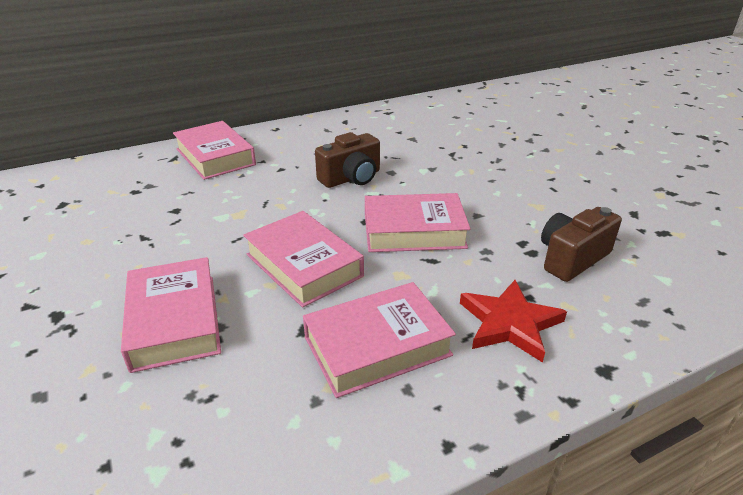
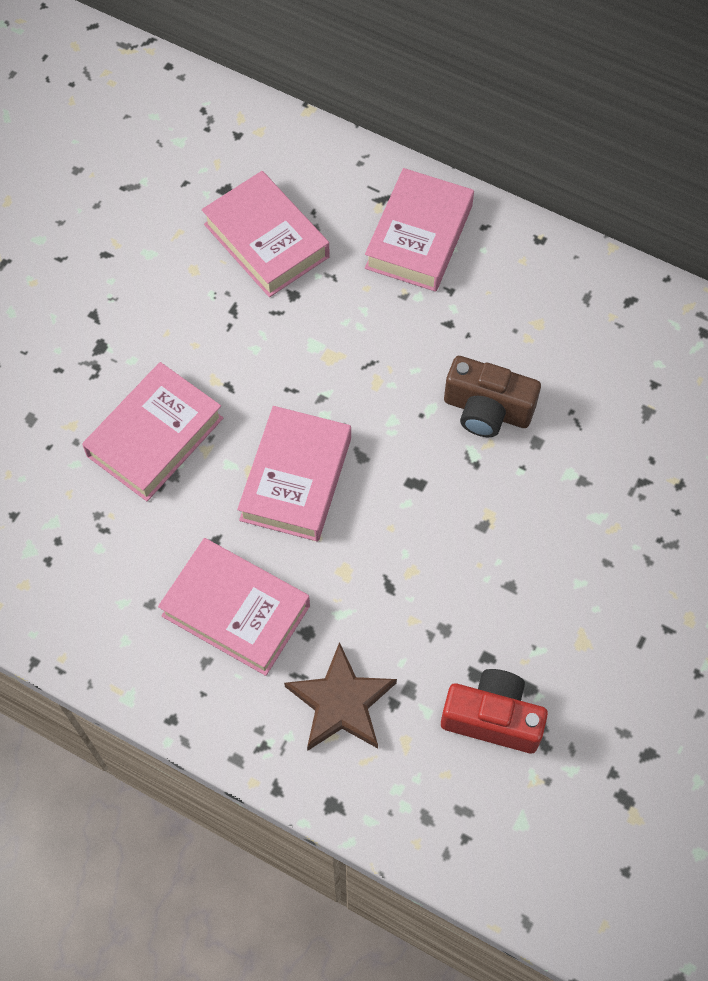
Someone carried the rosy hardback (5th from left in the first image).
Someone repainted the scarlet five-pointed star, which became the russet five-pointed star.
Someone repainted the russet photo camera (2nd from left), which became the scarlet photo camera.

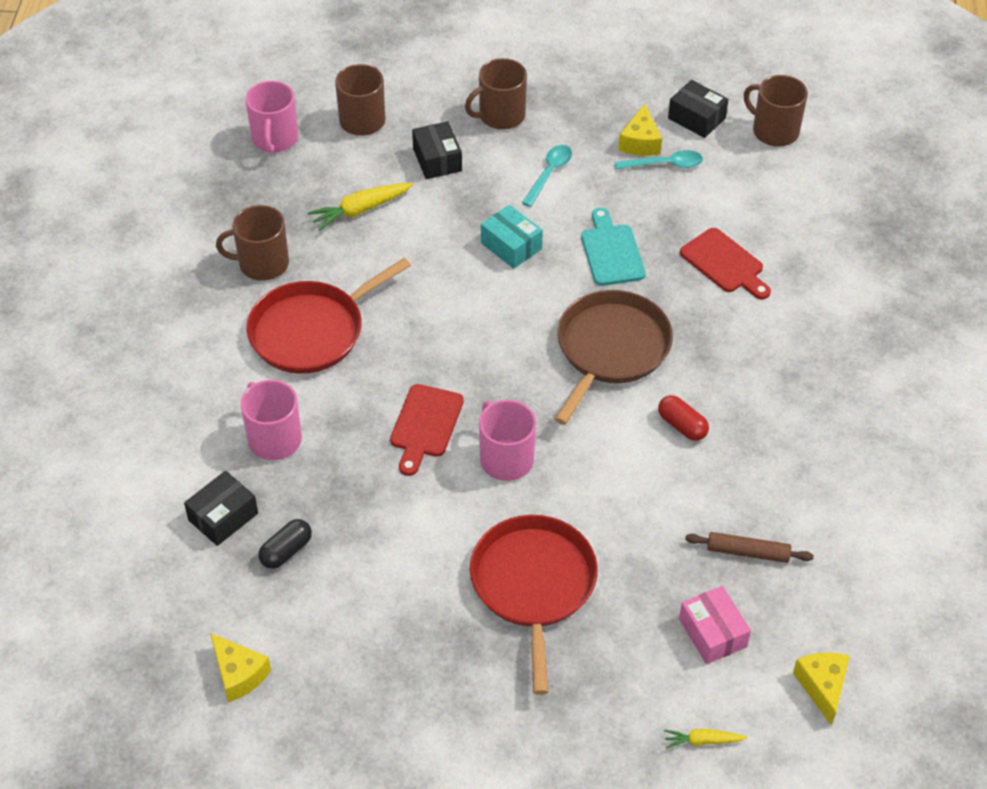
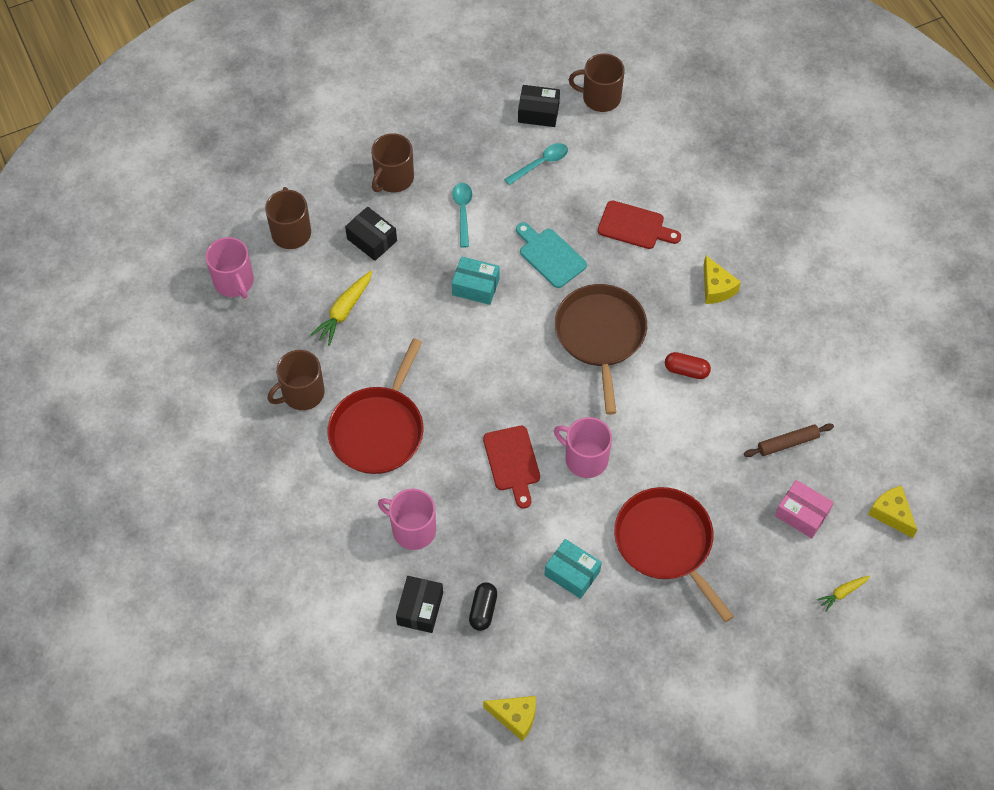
Someone put down the teal package (2nd from left).
Someone carried the bright yellow cheese (2nd from left).

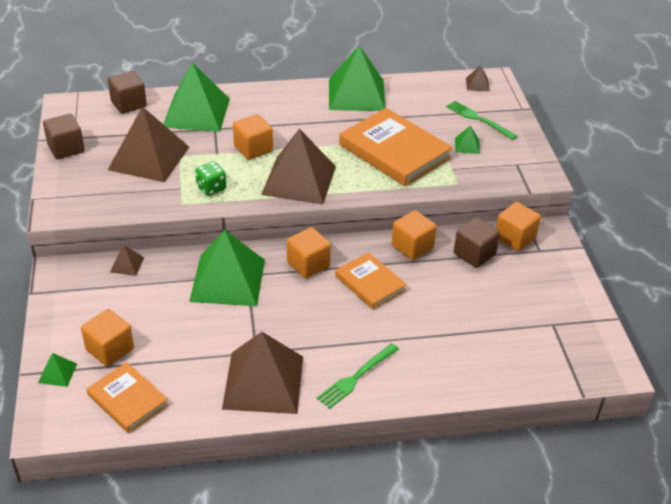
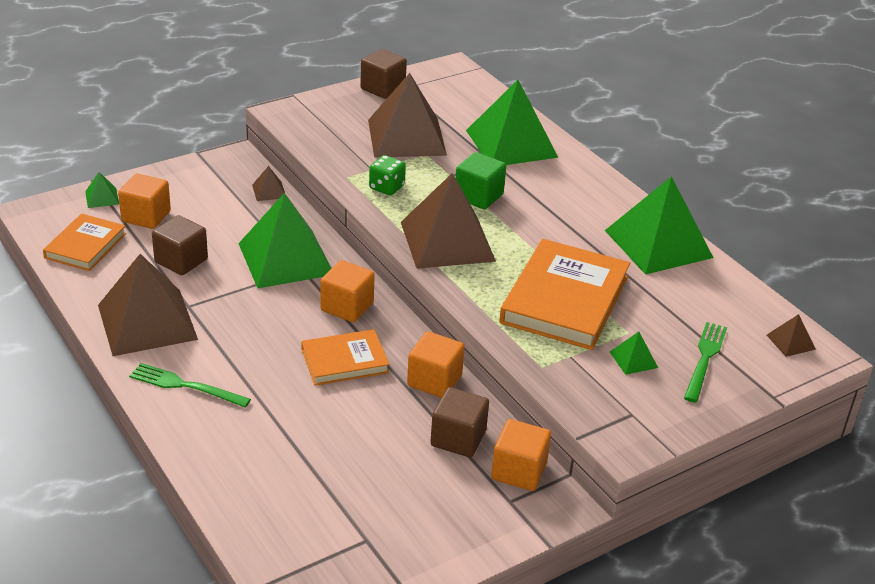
Someone carried the russet block (2nd from left in the first image).
Someone rotated the bright orange hardback (2nd from left) by 45 degrees clockwise.
Someone repainted the bright orange block (2nd from left), which became the green block.

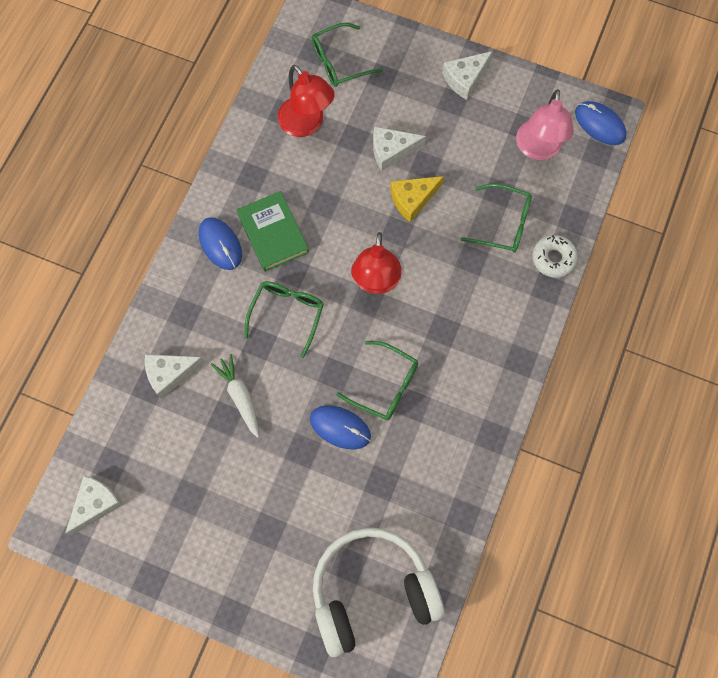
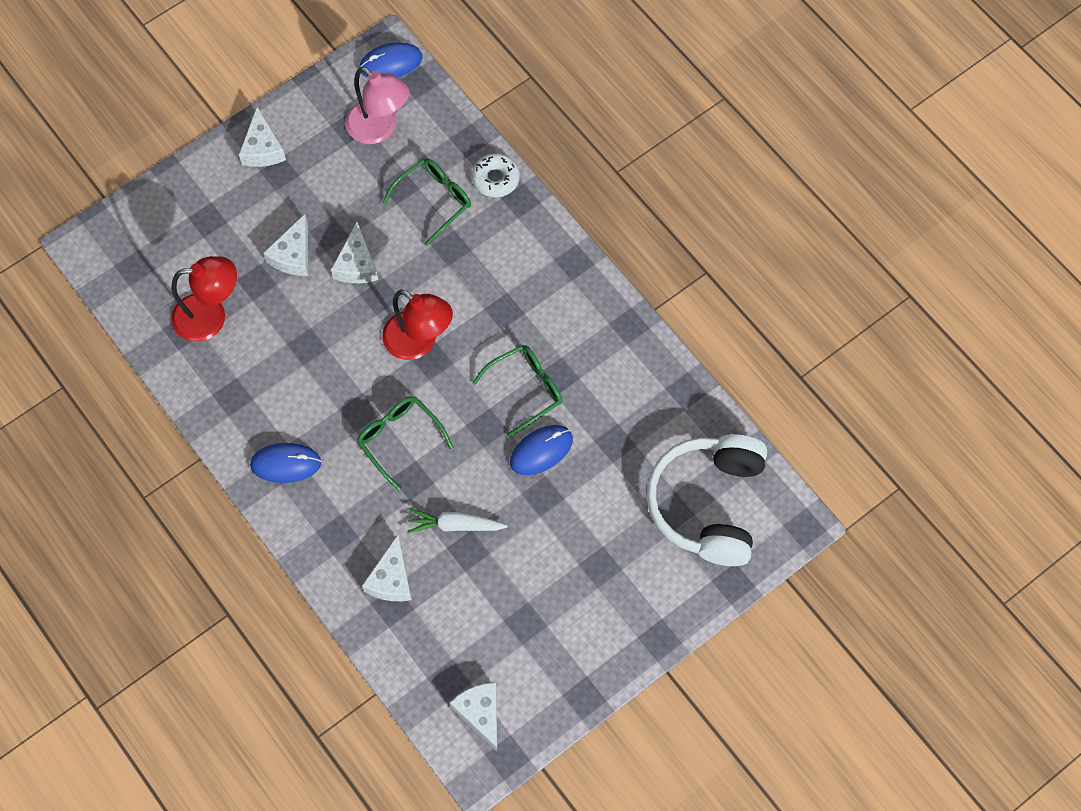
Someone repainted the bright yellow cheese, which became the white cheese (3rd from left).
Someone took away the green hardback.
Someone took away the green spectacles (2nd from left).

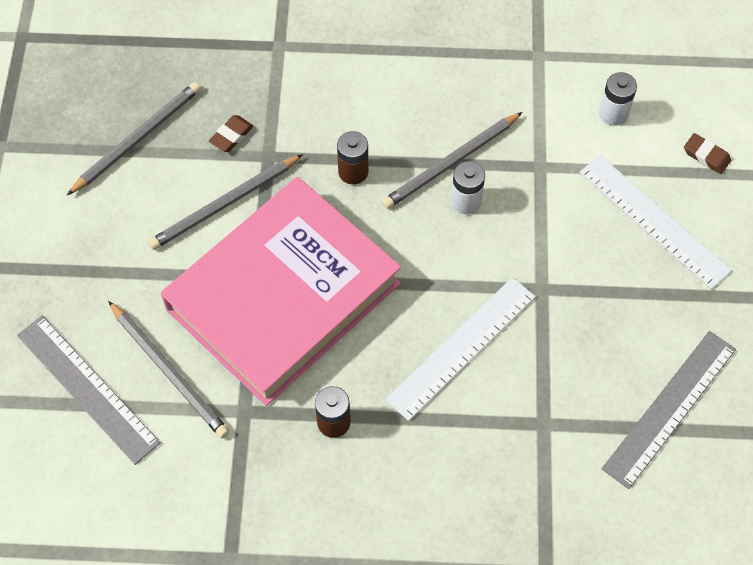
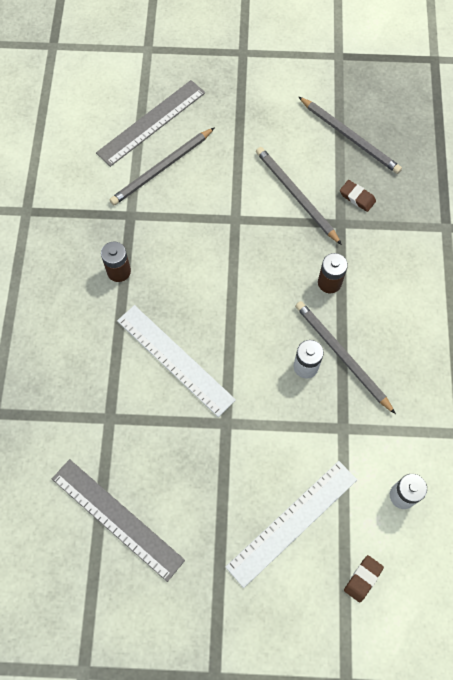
Someone took away the rosy hardback.

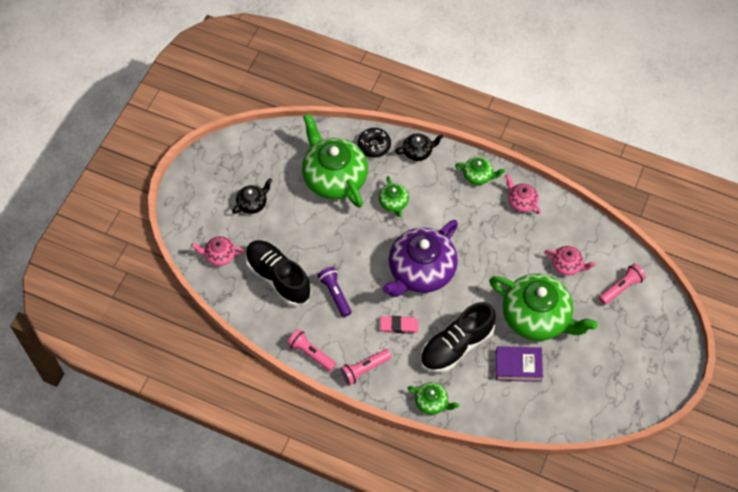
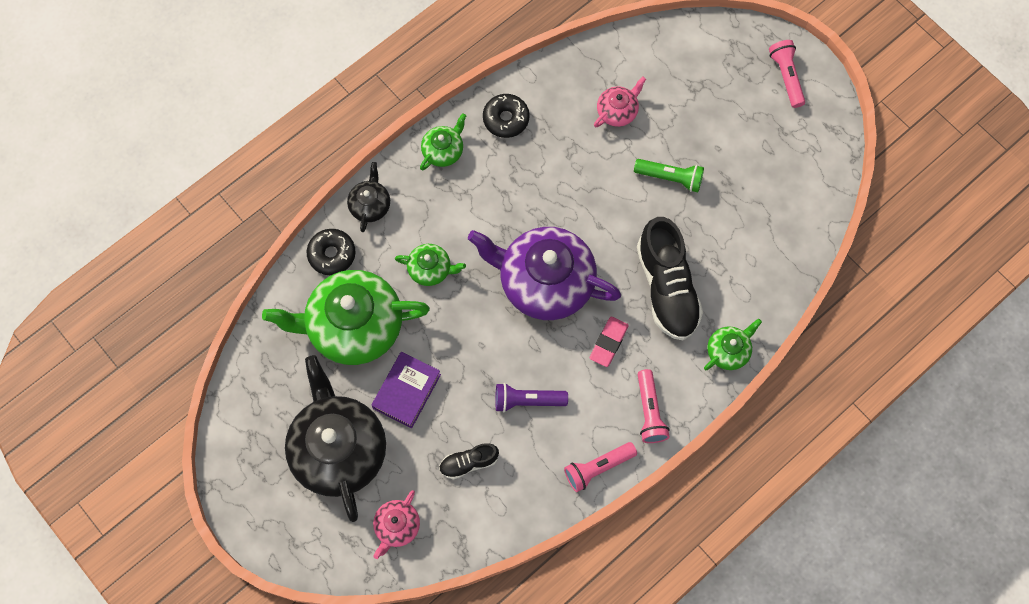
Someone scaled the black tea pot (1st from left) by 2.17.
Someone carried the royal purple hardback.
Someone scaled the black lace-up shoe (1st from left) by 0.49.
Someone rotated the royal purple tea pot by 135 degrees clockwise.
Someone swapped the rosy tea pot (2nd from left) for the black doughnut (2nd from left).
Someone swapped the green tea pot (5th from left) for the green flashlight.
Someone carried the rosy flashlight (3rd from left).

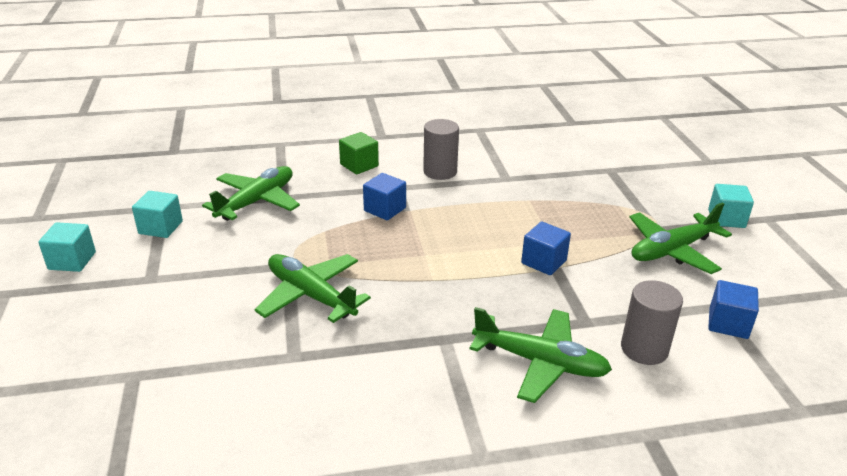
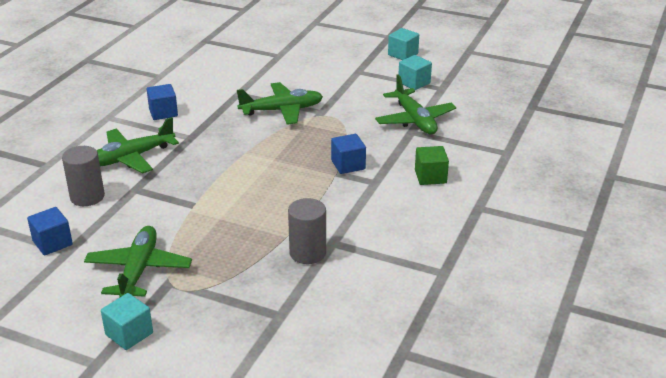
Someone carried the cobalt block (2nd from left).
Someone carried the grey cylinder shape (1st from left in the first image).

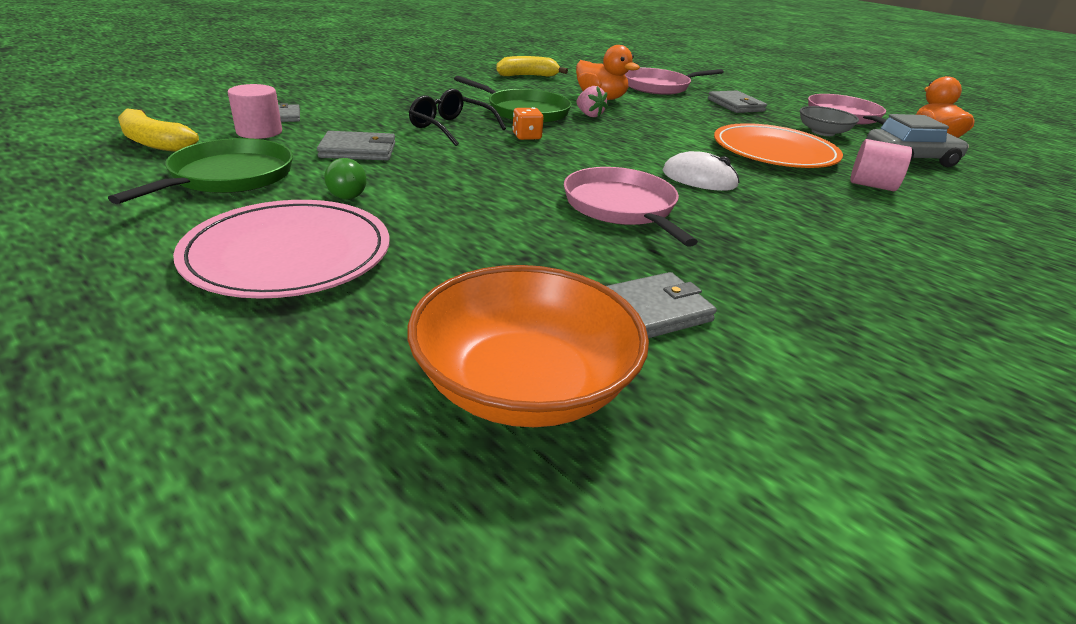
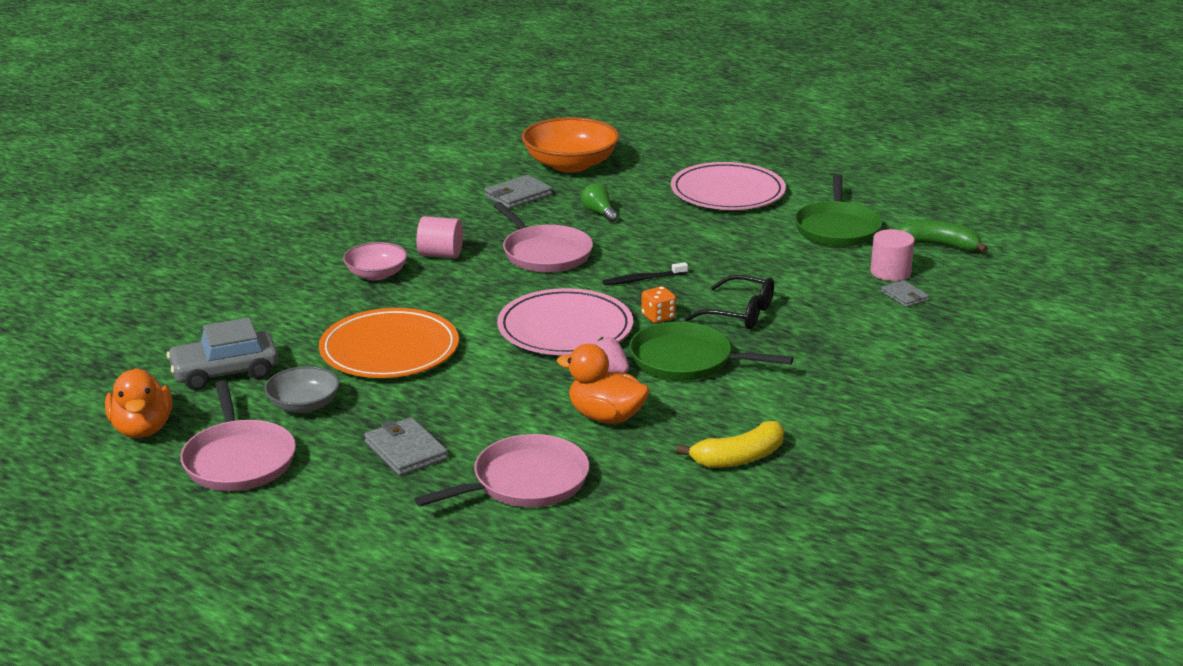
Someone put down the rosy serving bowl.
Someone carried the rosy cylinder shape (2nd from left in the first image).
Someone put down the rosy plate (1st from left).
Someone carried the green lightbulb.
Someone put down the black tooth brush.
Someone repainted the bright yellow banana fruit (1st from left), which became the green banana fruit.
Someone took away the grey wallet (2nd from left).
Someone took away the white PC mouse.

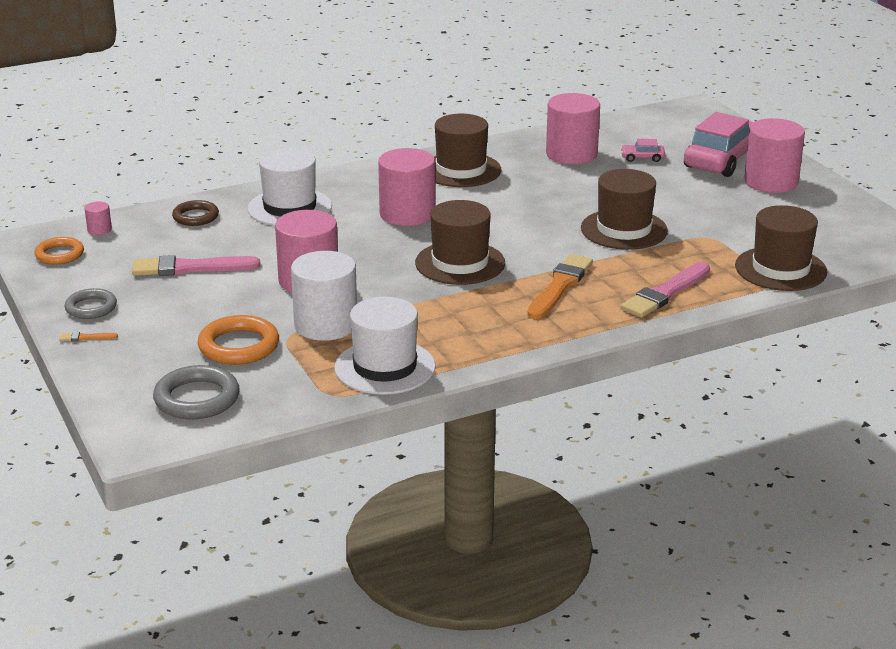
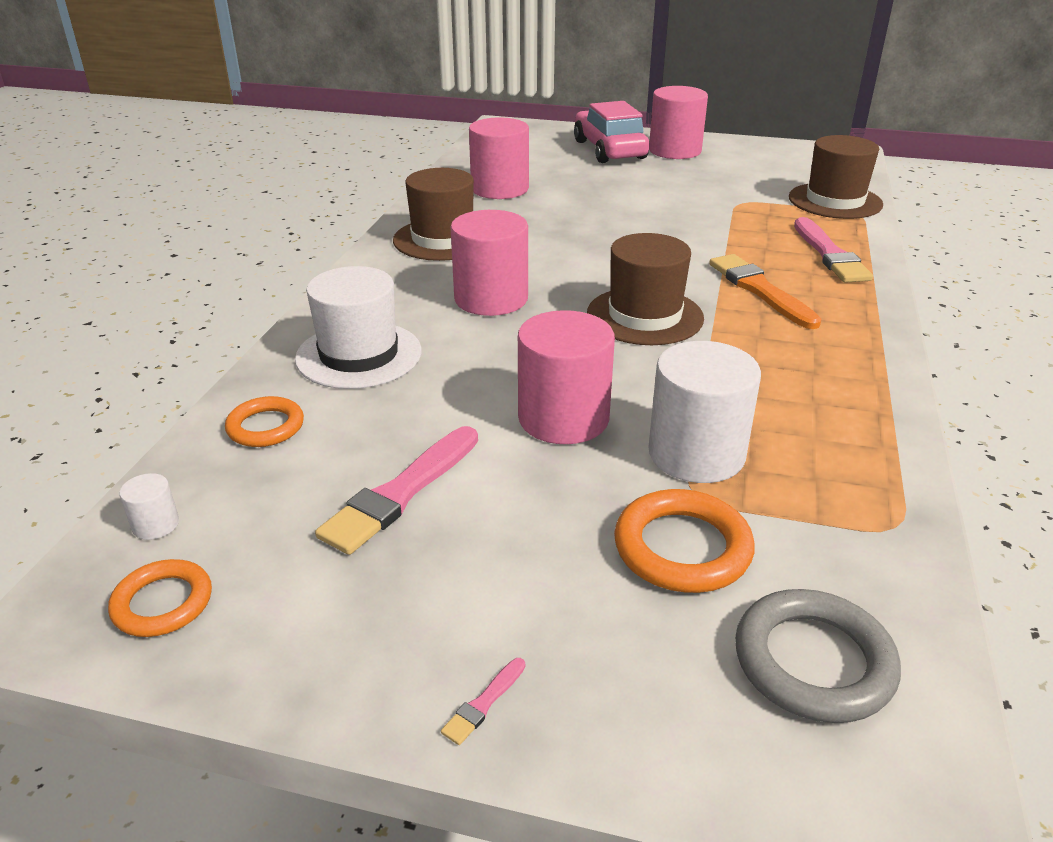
Someone repainted the rosy cylinder shape (1st from left), which became the white cylinder shape (1st from left).
Someone repainted the russet torus, which became the bright orange torus (2nd from left).
Someone repainted the bright orange paintbrush (1st from left), which became the rosy paintbrush (2nd from left).
Someone took away the grey torus (1st from left).
Someone took away the white top hat (2nd from left).
Someone took away the russet top hat (3rd from left).
Someone took away the rosy automobile (1st from left).

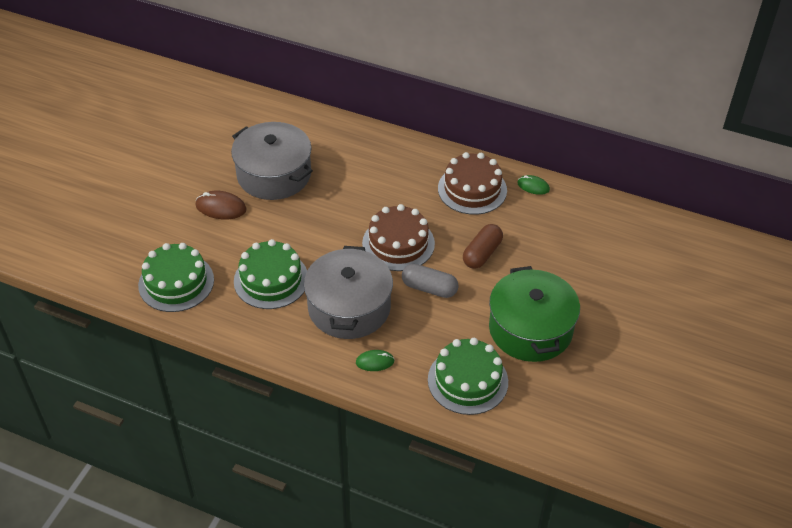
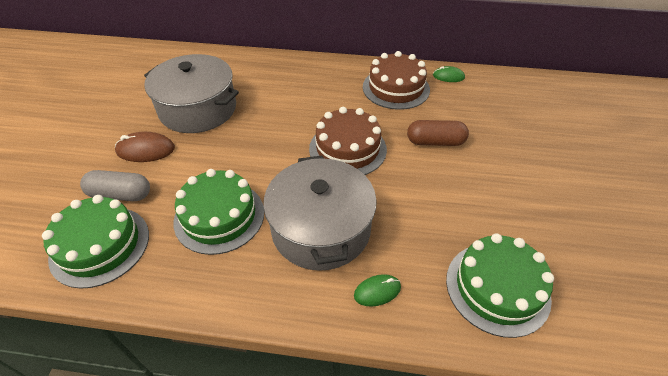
Someone carried the grey pill shape.
Someone rotated the russet pill shape by 75 degrees clockwise.
Someone took away the green cooking pot.

